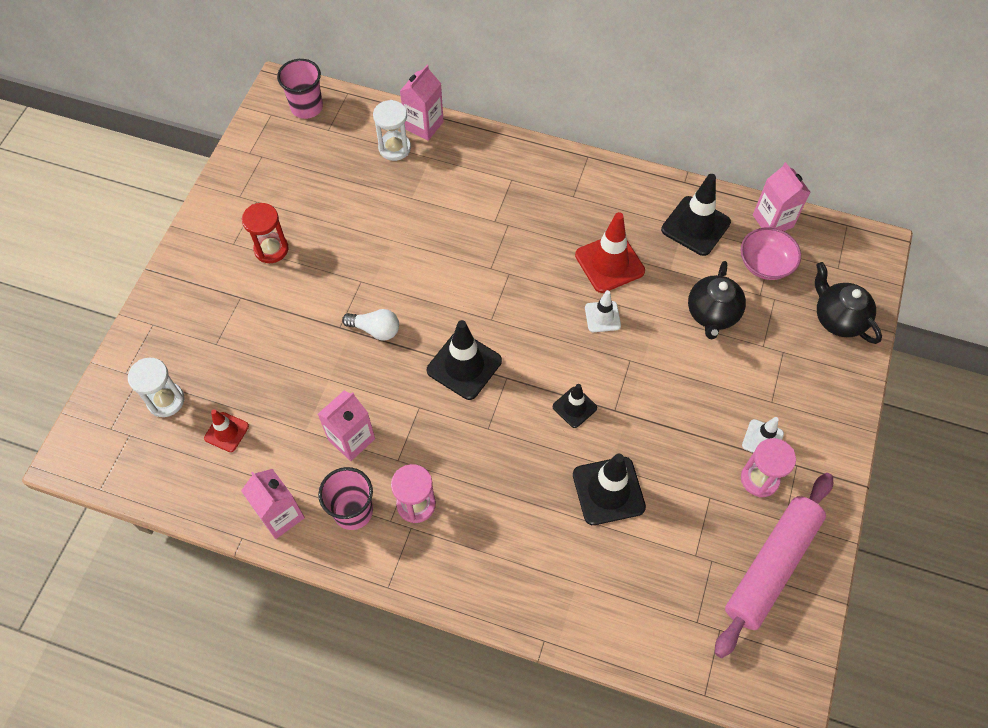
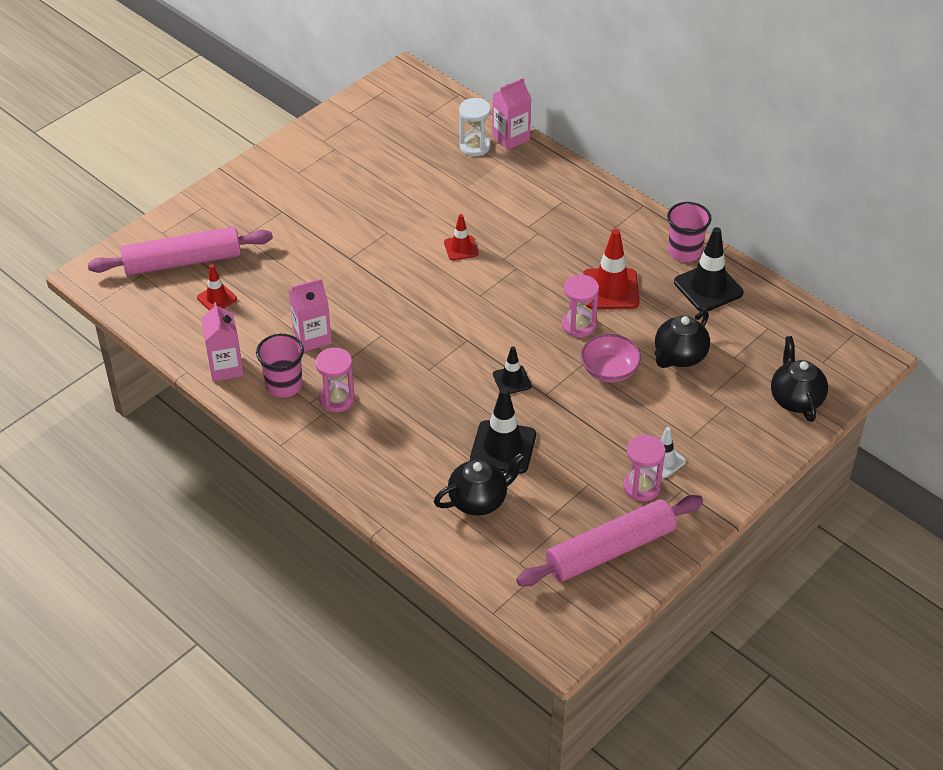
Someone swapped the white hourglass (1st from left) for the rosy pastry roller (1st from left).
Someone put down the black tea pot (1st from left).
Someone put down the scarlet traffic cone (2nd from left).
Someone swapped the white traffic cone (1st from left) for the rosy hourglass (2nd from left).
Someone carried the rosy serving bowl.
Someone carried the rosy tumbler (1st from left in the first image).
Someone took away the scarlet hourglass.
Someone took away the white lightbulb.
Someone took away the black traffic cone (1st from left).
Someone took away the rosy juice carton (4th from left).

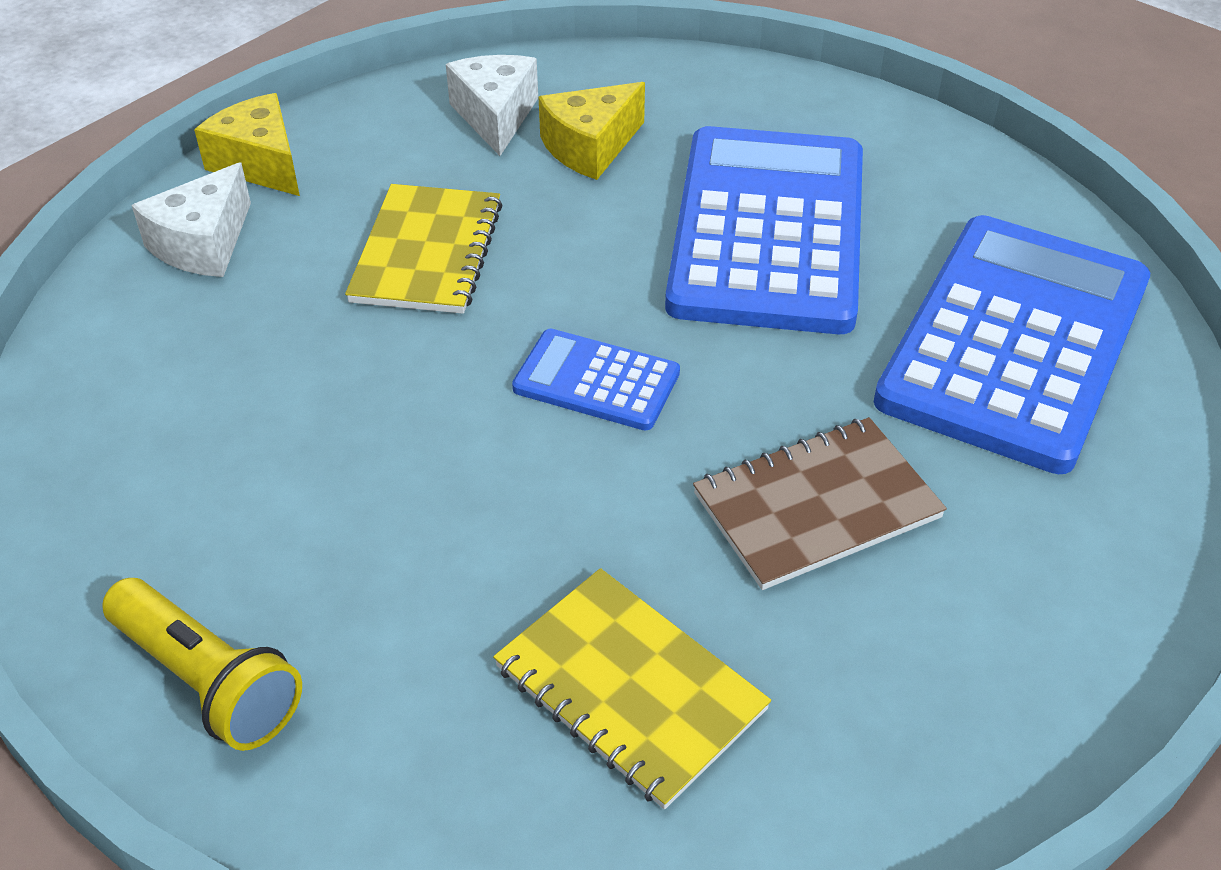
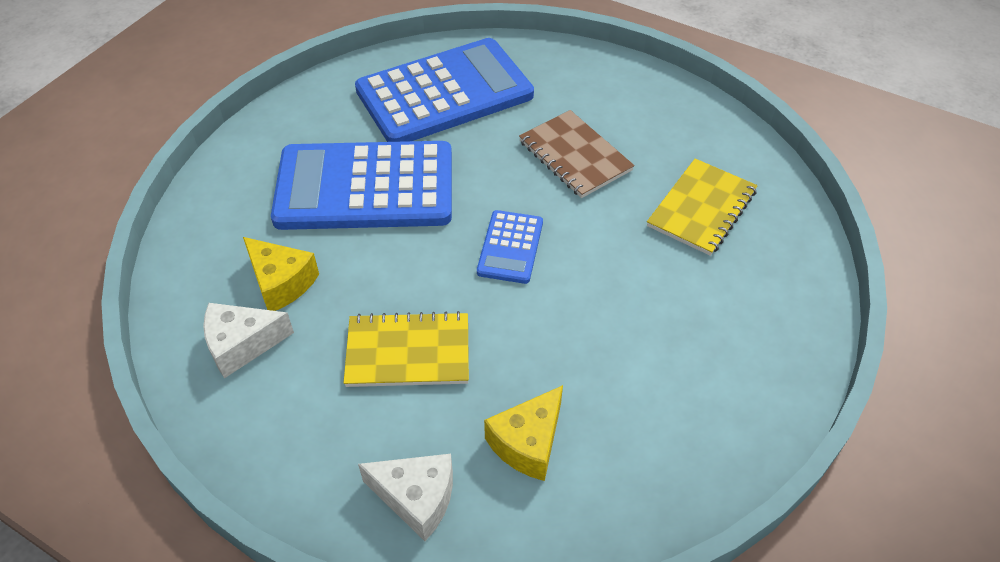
Someone rotated the cobalt adding machine (3rd from left in the first image) by 135 degrees clockwise.
Someone carried the bright yellow cheese (1st from left in the first image).
Someone took away the bright yellow flashlight.

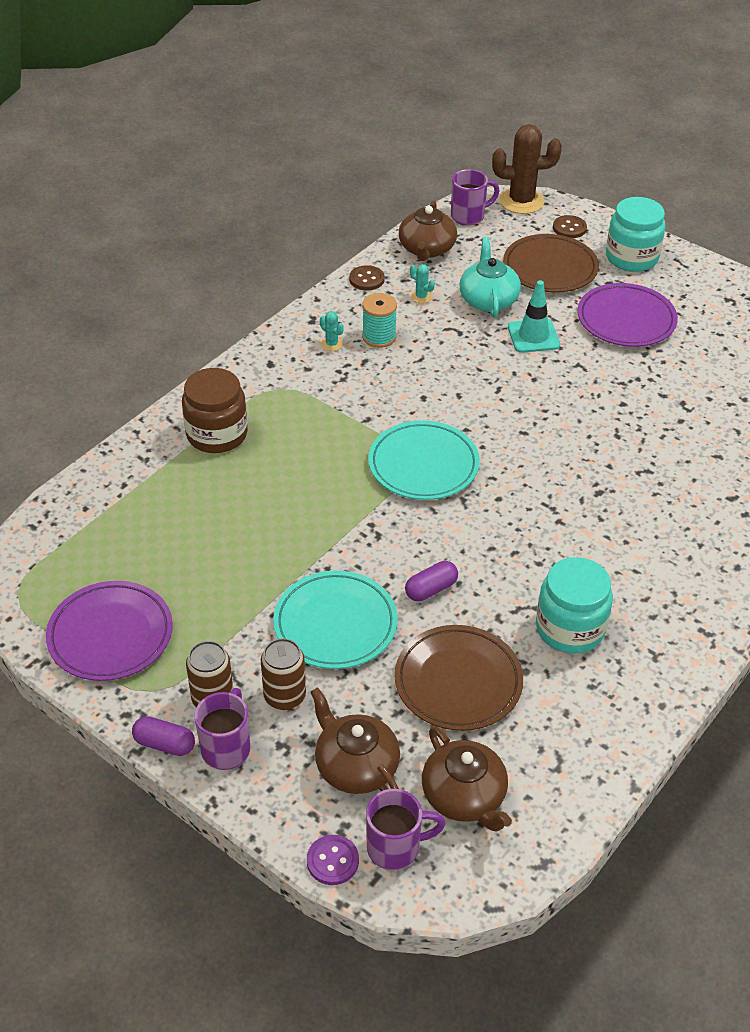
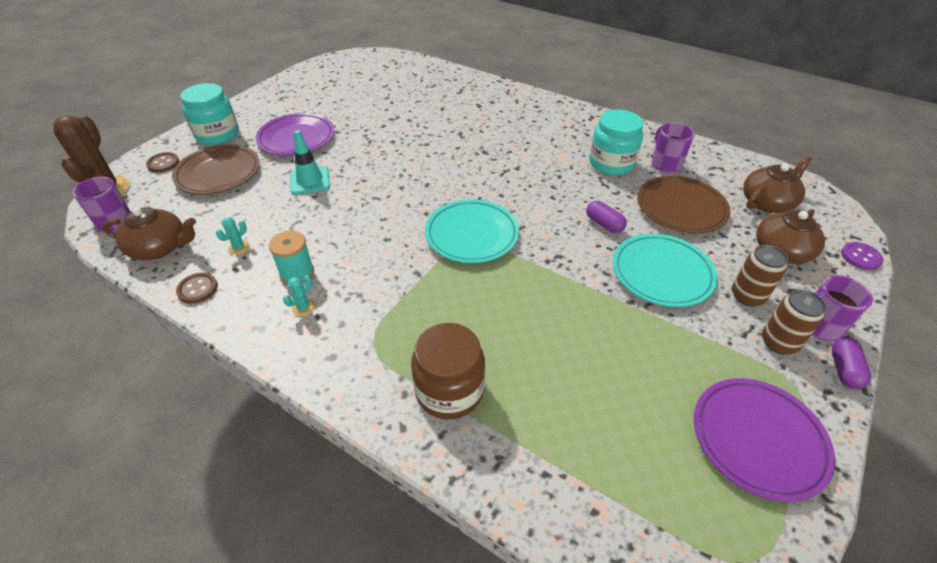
Someone carried the royal purple tea mug (2nd from left).
Someone took away the teal tea pot.

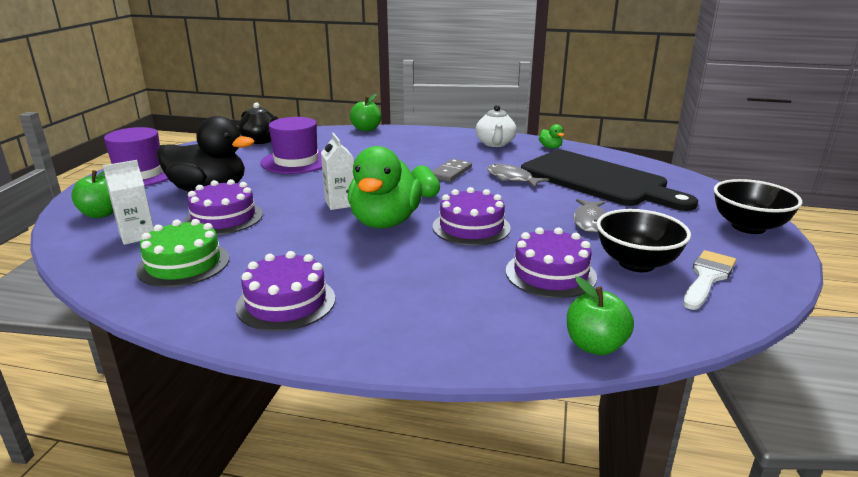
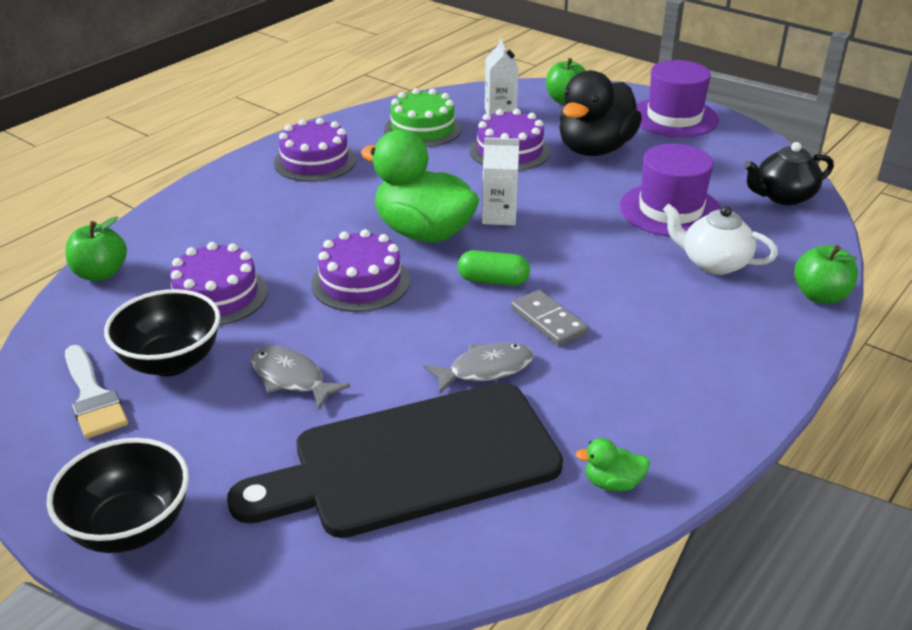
Someone carried the white tea pot.

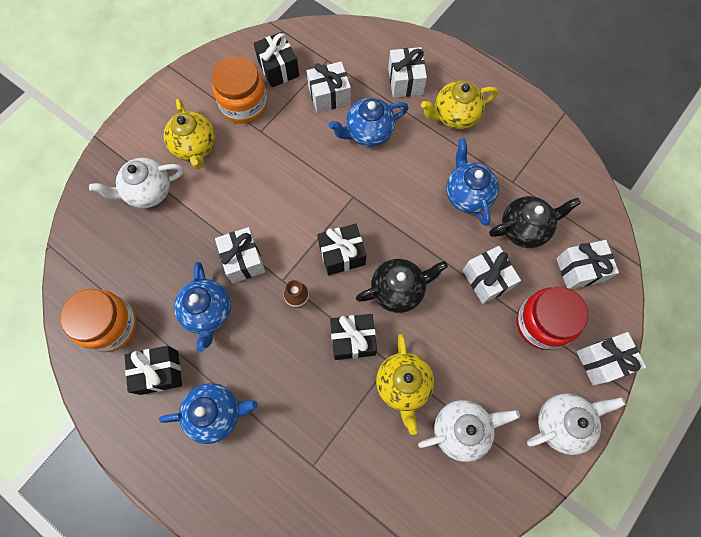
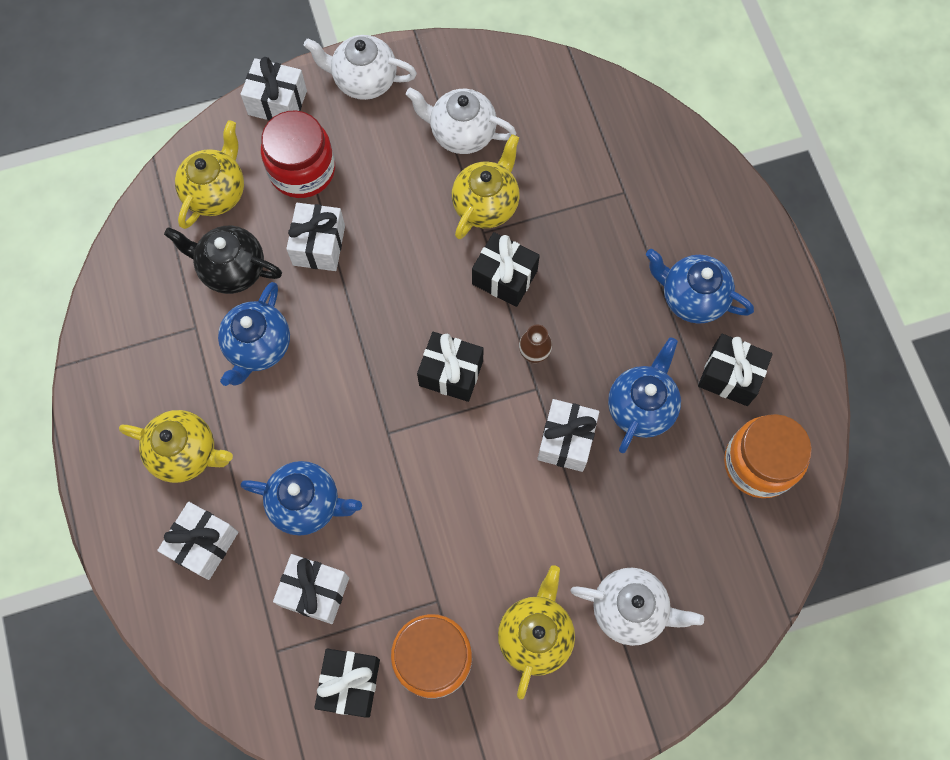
Someone swapped the white present (5th from left) for the bright yellow tea pot (2nd from left).
Someone took away the black tea pot (1st from left).

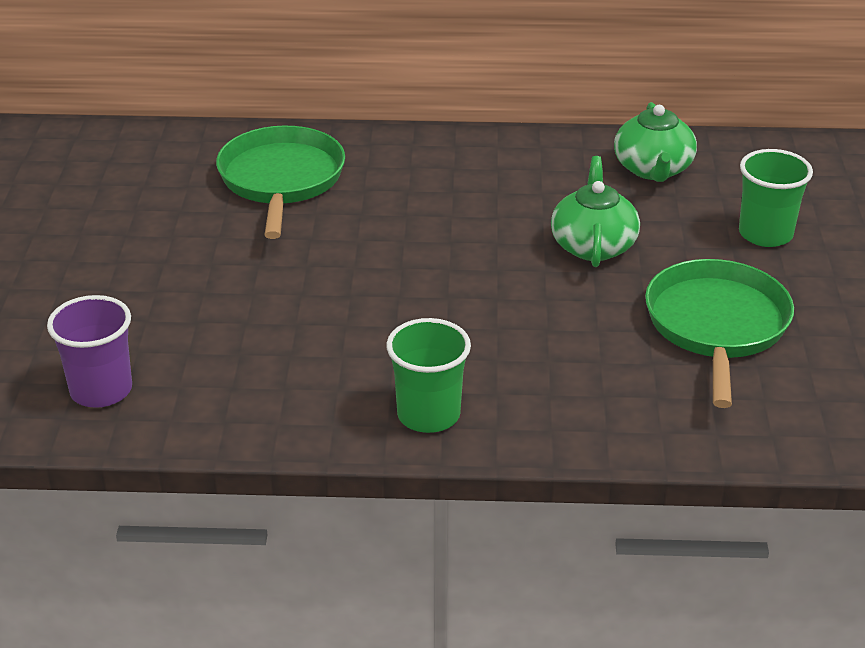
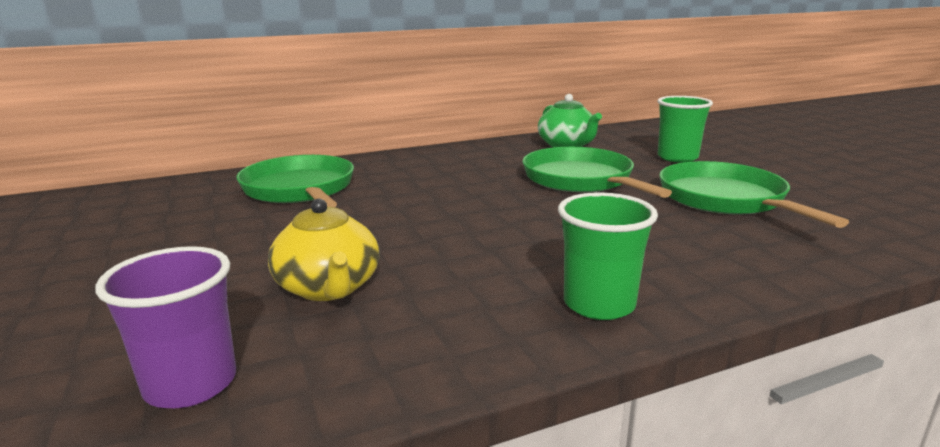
Someone put down the bright yellow tea pot.
Someone swapped the green tea pot (1st from left) for the green frying pan (2nd from left).

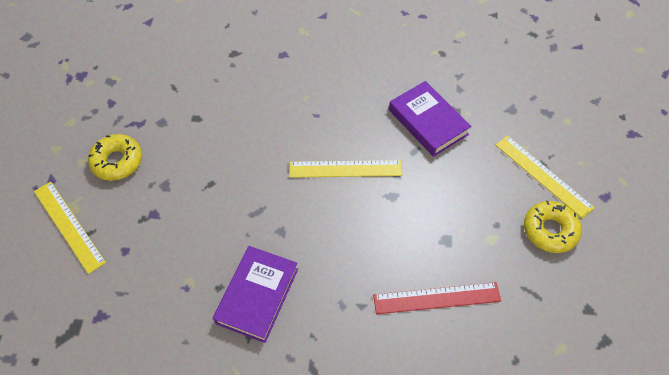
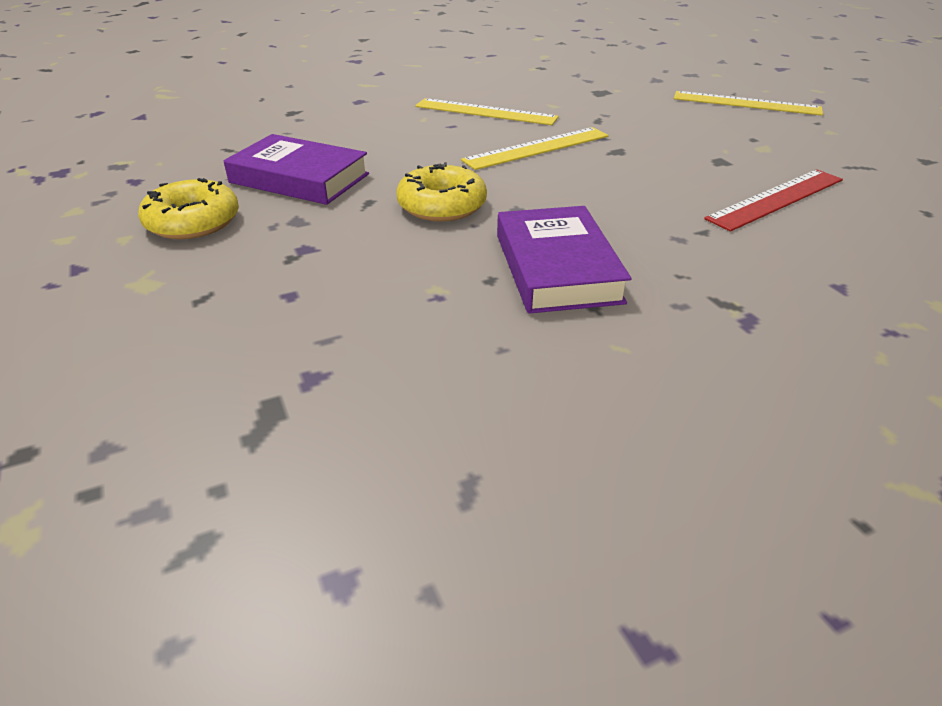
Someone carried the royal purple hardback (2nd from left in the first image).
Someone carried the bright yellow doughnut (2nd from left).
Someone carried the bright yellow ruler (1st from left).

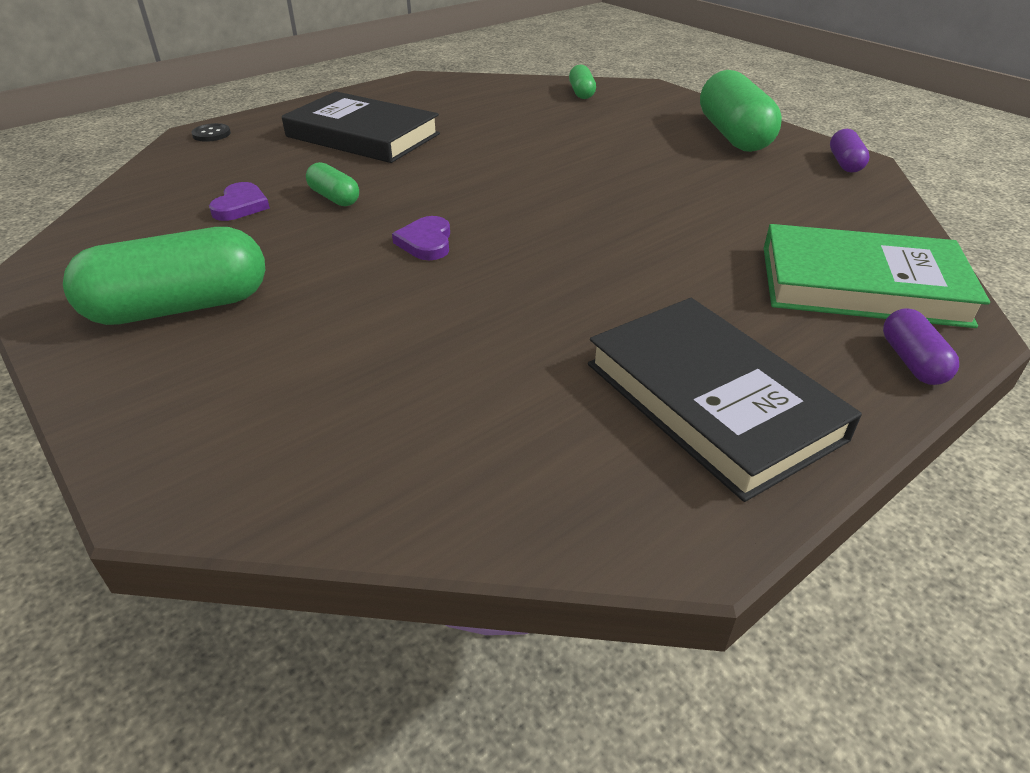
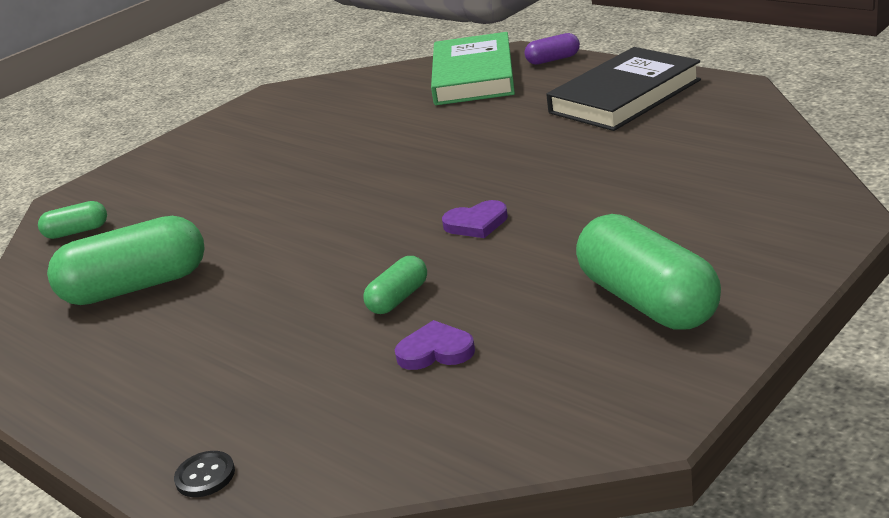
Someone carried the green pill shape (4th from left in the first image).
Someone took away the black hardback (1st from left).
Someone took away the royal purple pill shape (1st from left).

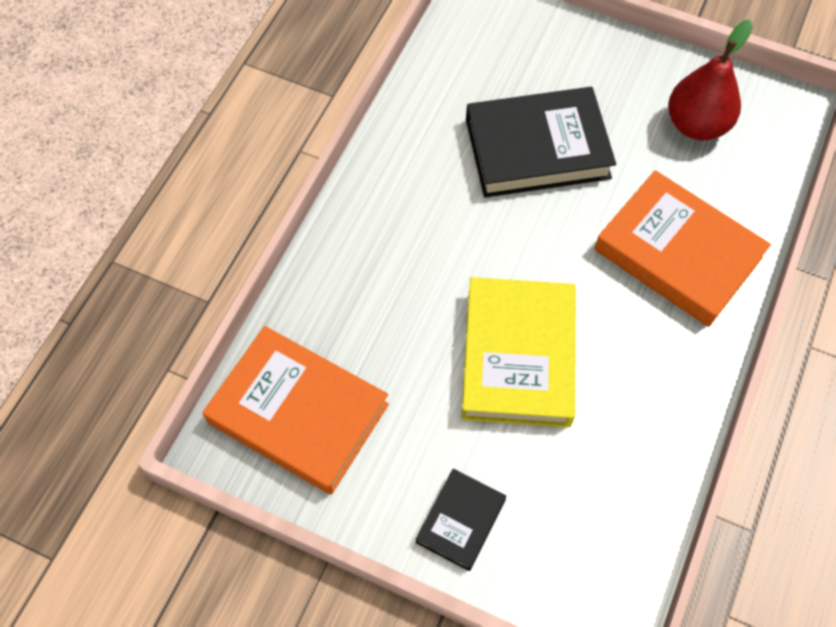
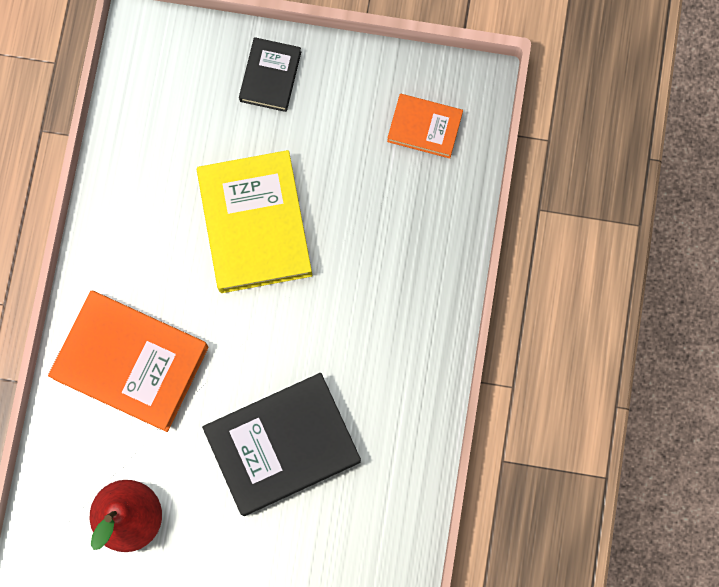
Someone scaled the bright orange hardback (1st from left in the first image) by 0.53.

